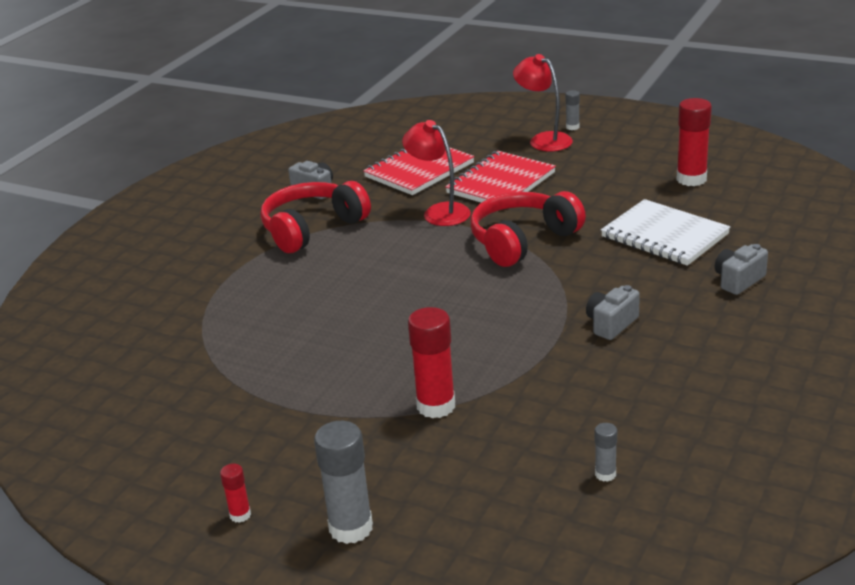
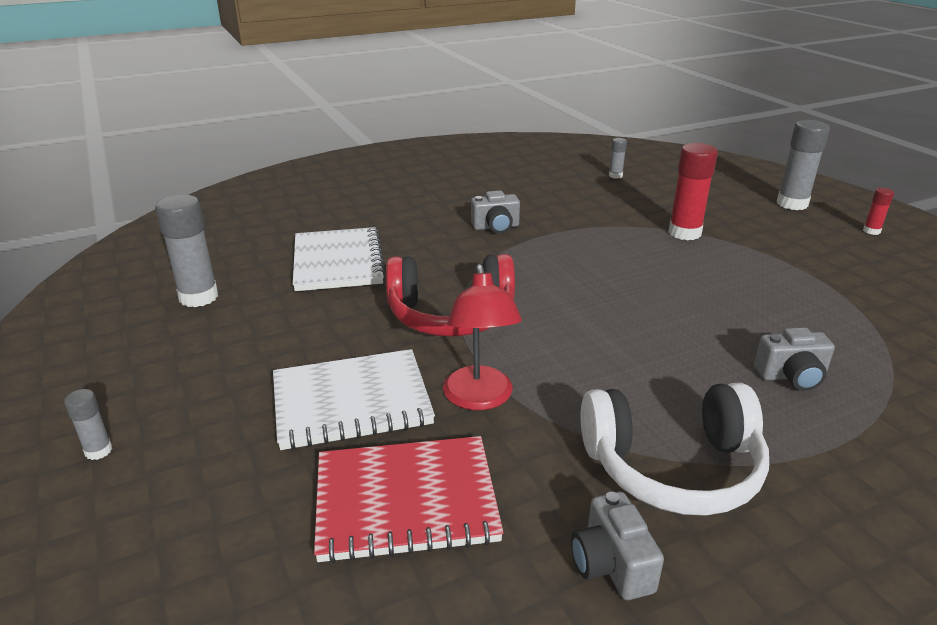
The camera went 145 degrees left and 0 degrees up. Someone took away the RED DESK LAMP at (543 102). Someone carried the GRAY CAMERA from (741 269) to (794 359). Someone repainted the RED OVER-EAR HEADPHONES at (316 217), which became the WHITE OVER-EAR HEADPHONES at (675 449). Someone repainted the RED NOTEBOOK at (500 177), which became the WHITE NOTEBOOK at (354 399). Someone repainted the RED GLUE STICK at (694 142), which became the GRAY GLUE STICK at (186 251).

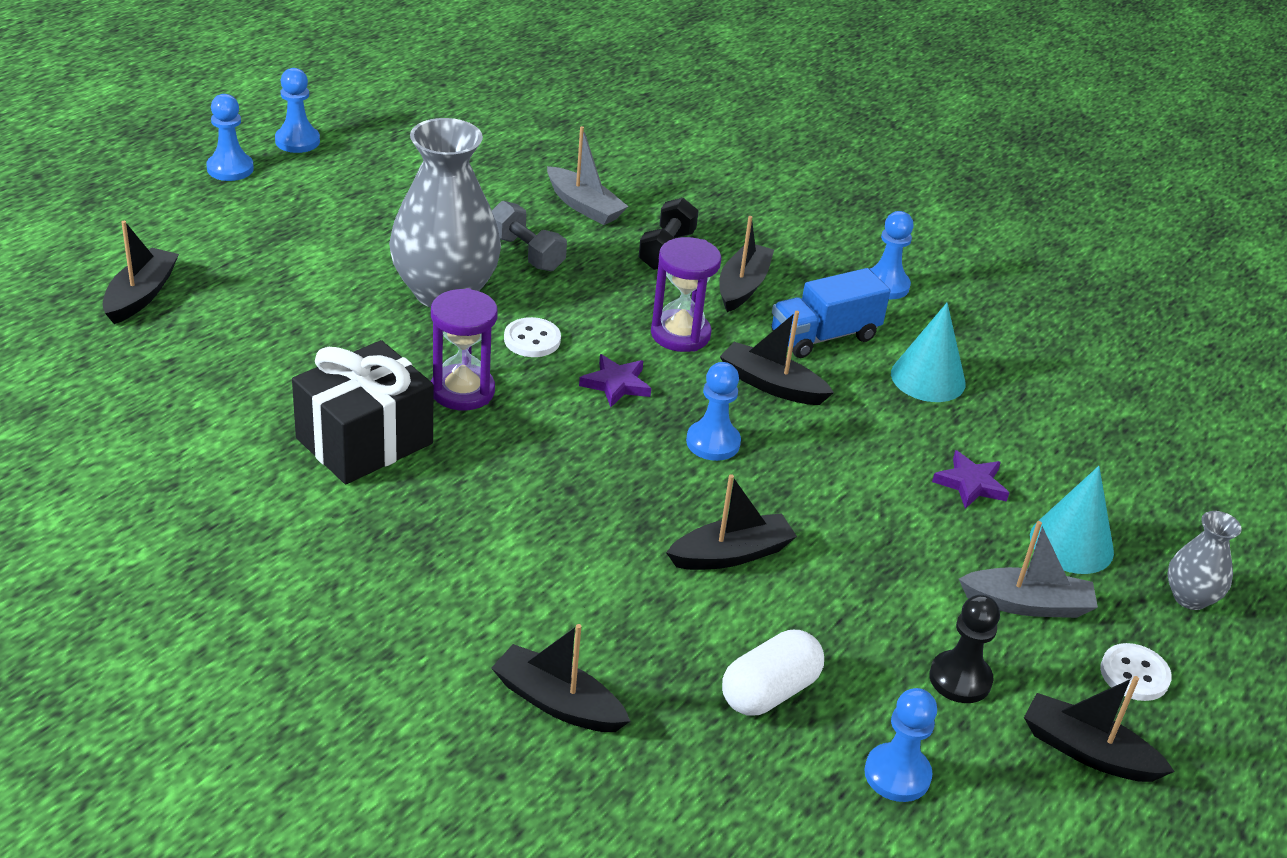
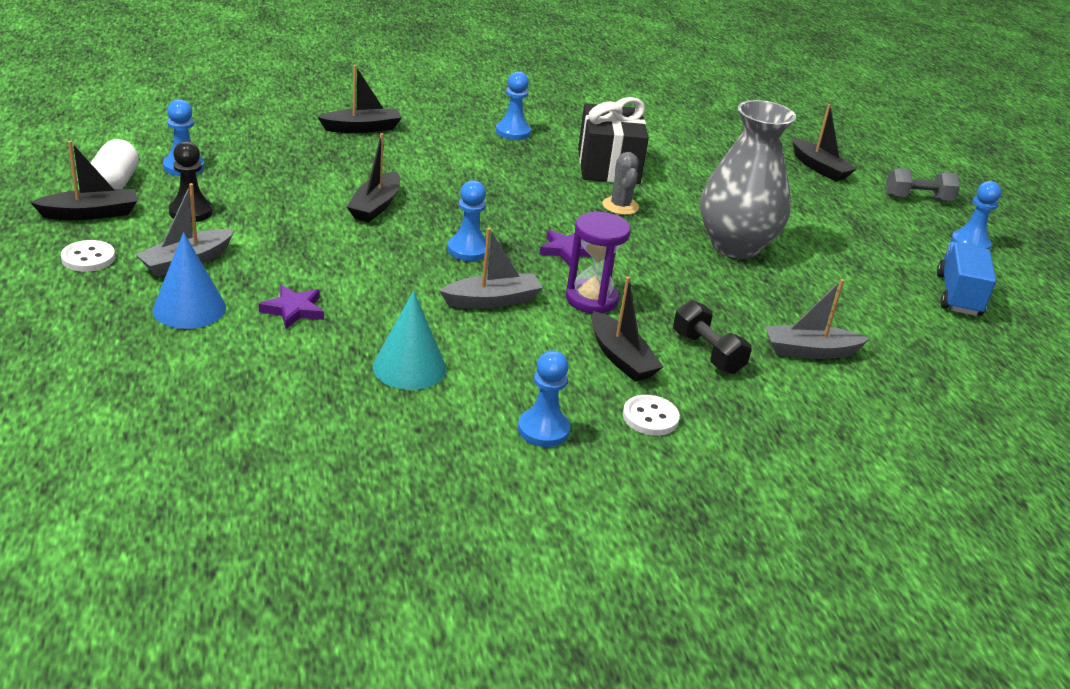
The camera went 130 degrees right and 5 degrees down. Someone took away the GRAY VASE at (1204 560). Someone carried the BLUE GAME PAWN from (297 110) to (513 105). Someone carried the GRAY FREE WEIGHT from (529 236) to (923 184). Someone carried the WHITE SHIRT BUTTON from (532 337) to (651 415). Someone carried the WHITE CAPSULE from (773 672) to (115 164). Someone carried the BLUE LORRY from (830 313) to (966 278). Someone swapped the PURPLE HOURGLASS at (464 349) for the GRAY SAGUARO CACTUS at (620 183). Someone repainted the EBONY BOAT at (777 358), which became the GRAY BOAT at (491 268). Someone repainted the AQUA SOLID CONE at (1072 520), which became the BLUE SOLID CONE at (189 280).

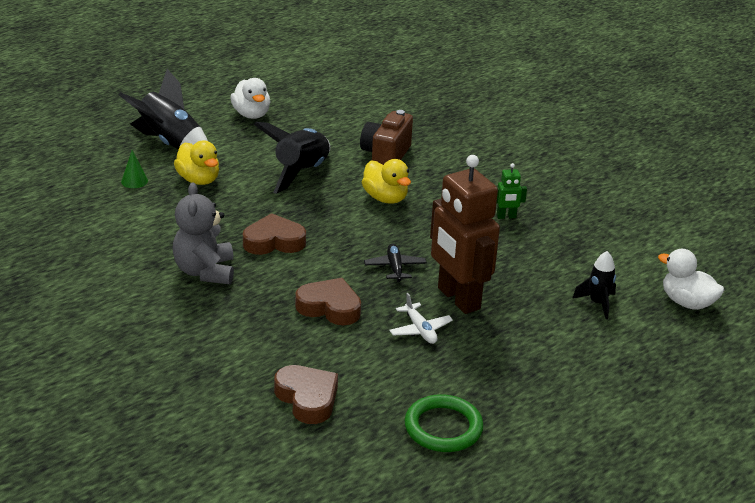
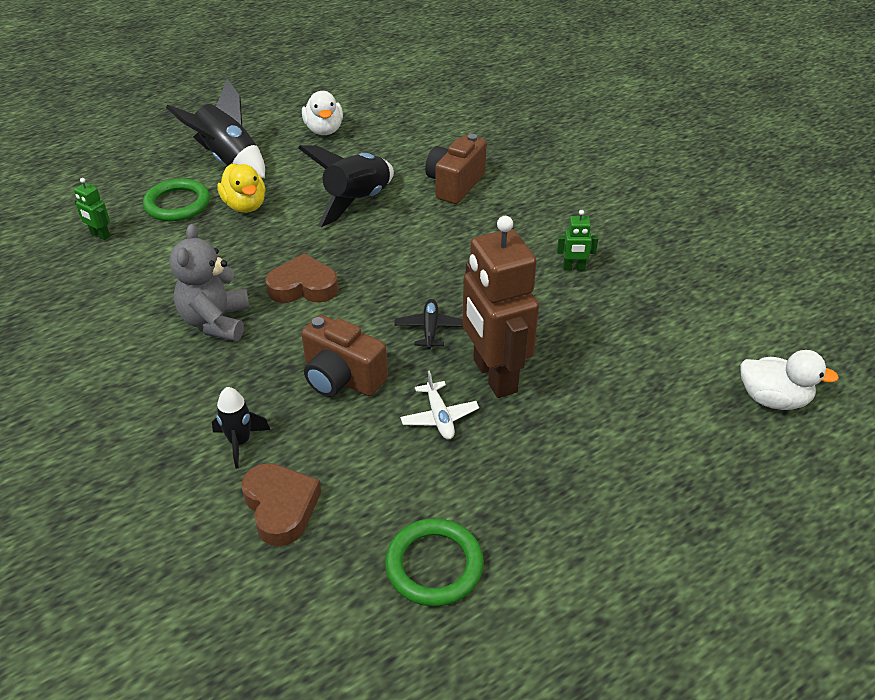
The camera went 10 degrees right and 10 degrees up. Someone took away the GOLDEN TOY DUCK at (386 181). Someone put down the LEAF-GREEN ROBOT at (92 209). Someone carried the EBONY ROCKET from (594 285) to (241 427). Someone swapped the LEAF-GREEN SOLID CONE at (134 169) for the LEAF-GREEN TORUS at (176 199). Someone swapped the BROWN HEART SHAPE at (328 301) for the BROWN CAMERA at (344 356). Someone rotated the WHITE TOY DUCK at (691 279) by 150 degrees clockwise.

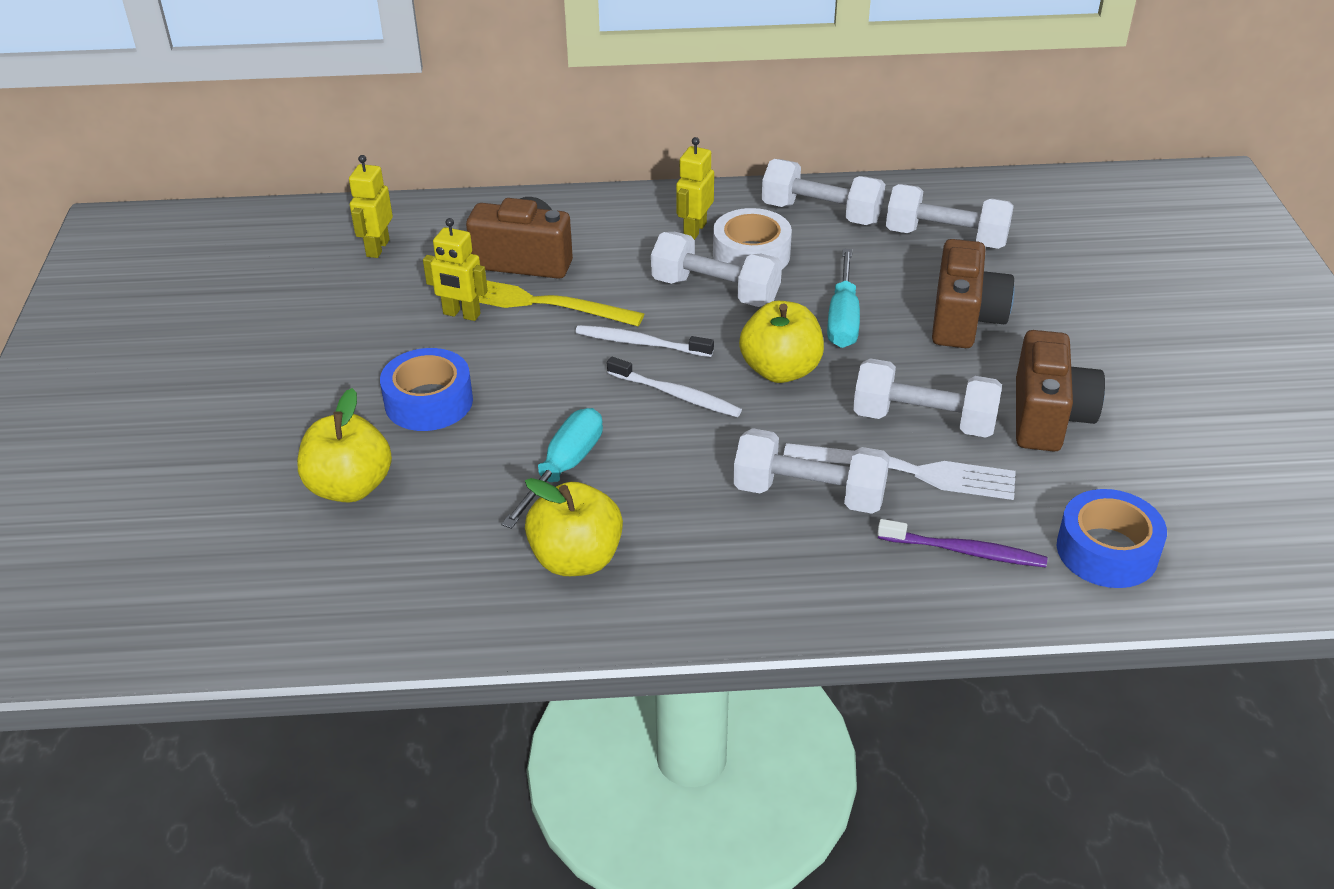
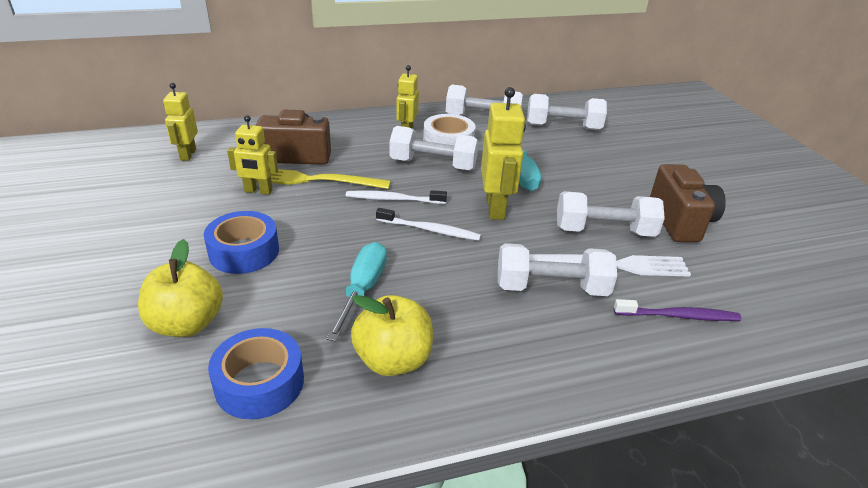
The camera went 15 degrees left and 5 degrees down. Someone took away the BROWN CAMERA at (973 293). Someone carried the BLUE STICKY TAPE from (1112 538) to (256 373). Someone swapped the GOLDEN TOY APPLE at (781 342) for the GOLDEN ROBOT at (503 153).

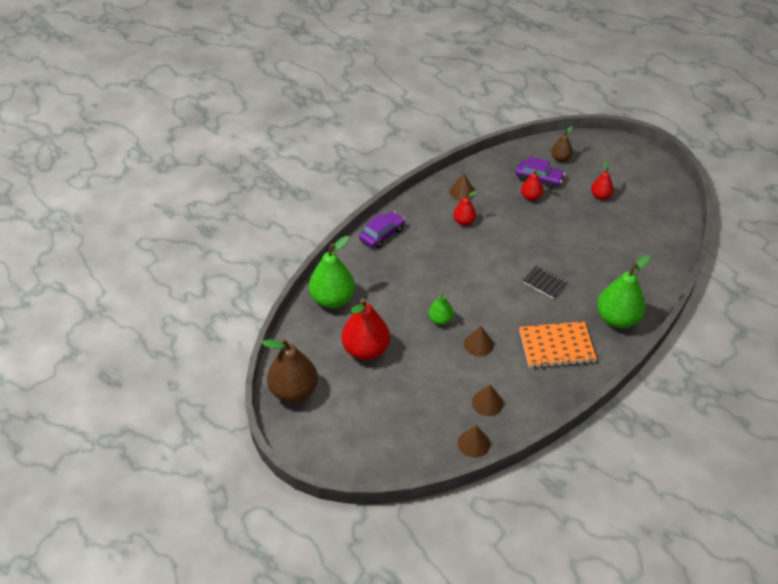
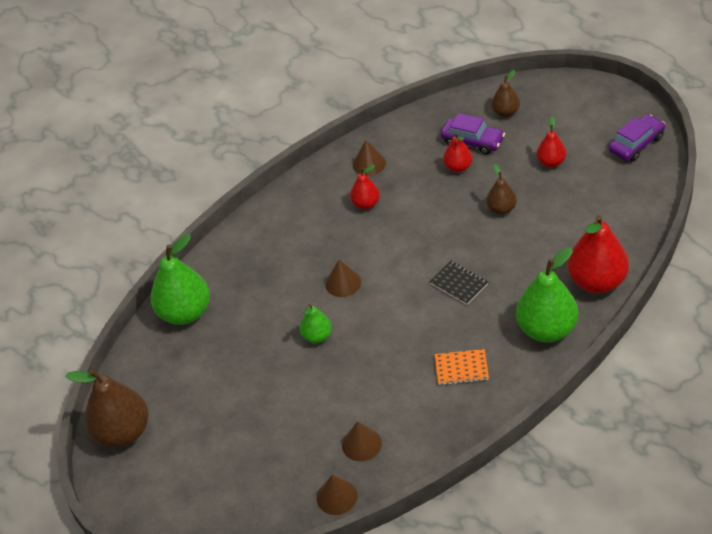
The camera went 10 degrees right and 0 degrees up. Someone put down the BROWN TOY PEAR at (501 189). Someone carried the RED TOY PEAR from (365 329) to (598 254). Someone carried the PURPLE TOY CAR from (382 229) to (637 138). Someone carried the BROWN SOLID CONE from (479 341) to (343 278). Someone scaled the BRIGHT ORANGE NOTEBOOK at (558 345) by 0.58.

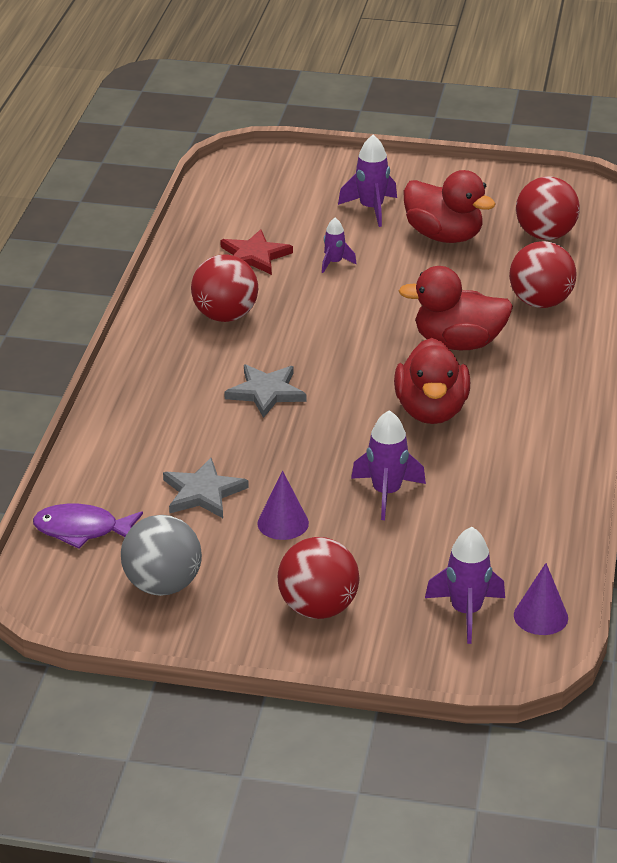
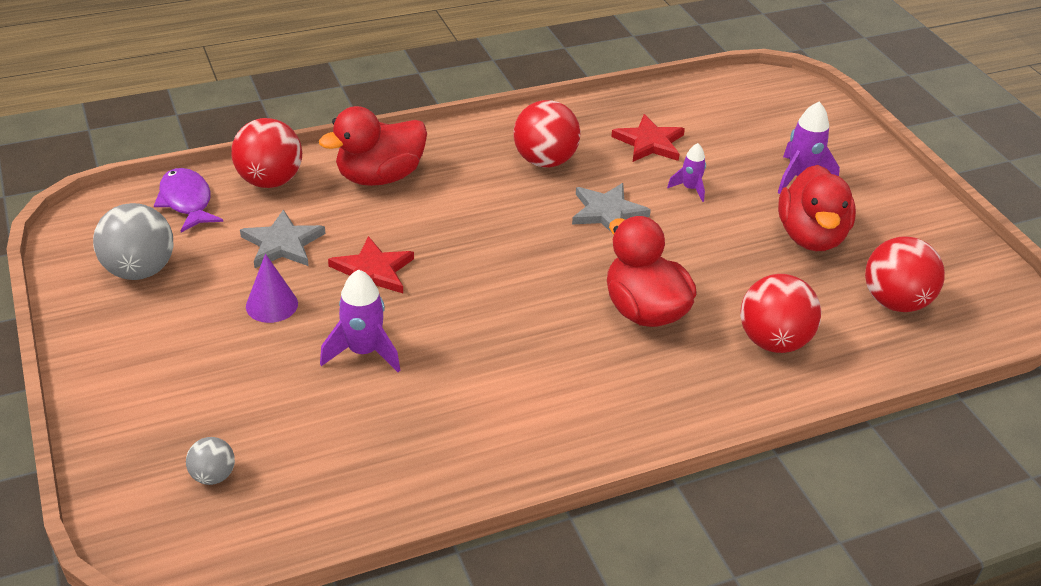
The camera went 55 degrees right and 5 degrees up. Someone took away the PURPLE SOLID CONE at (541 599). Someone put down the RED STAR at (371 264). Someone carried the GRAY STAR from (265 391) to (611 208). Someone carried the RED PLAY BALL from (319 578) to (266 153). Someone carried the RED TOY DUCK from (432 381) to (373 146). Someone swapped the PURPLE ROCKET at (465 585) for the GRAY PLAY BALL at (210 461).

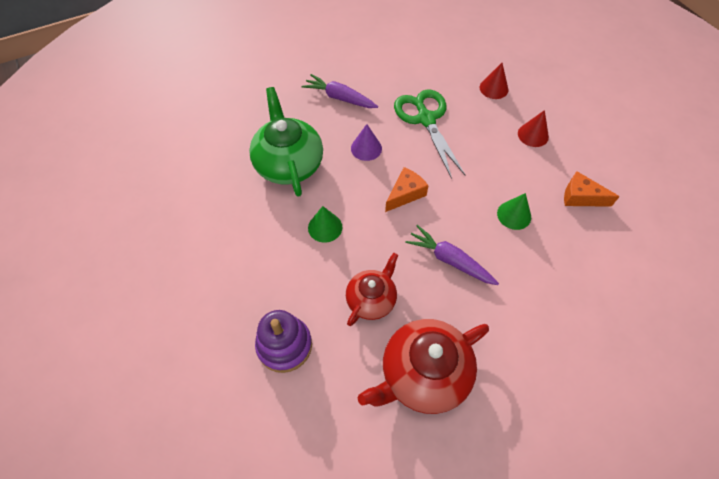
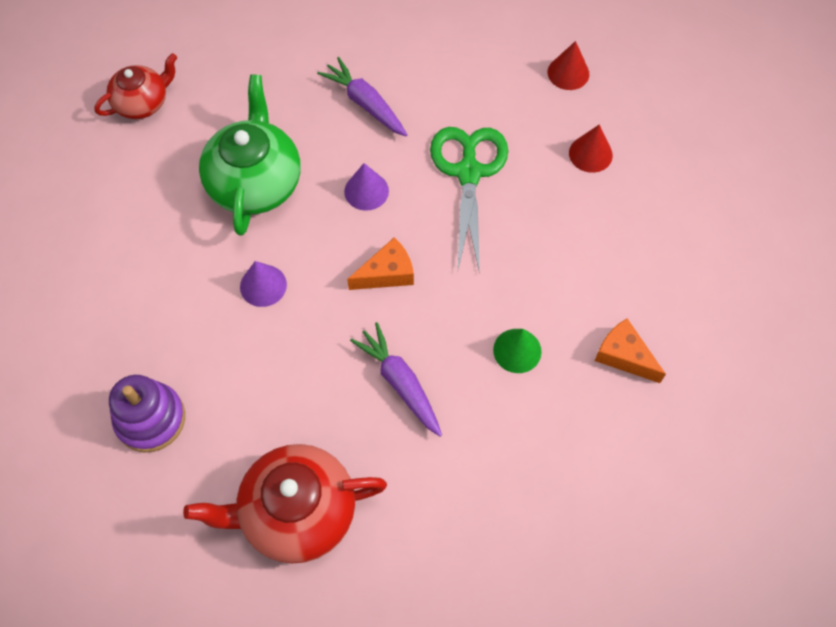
The camera went 20 degrees right and 5 degrees up. Someone carried the RED TEA POT from (372 289) to (135 86). Someone carried the RED SOLID CONE from (533 128) to (568 65). Someone repainted the LEAF-GREEN SOLID CONE at (325 224), which became the PURPLE SOLID CONE at (263 284).

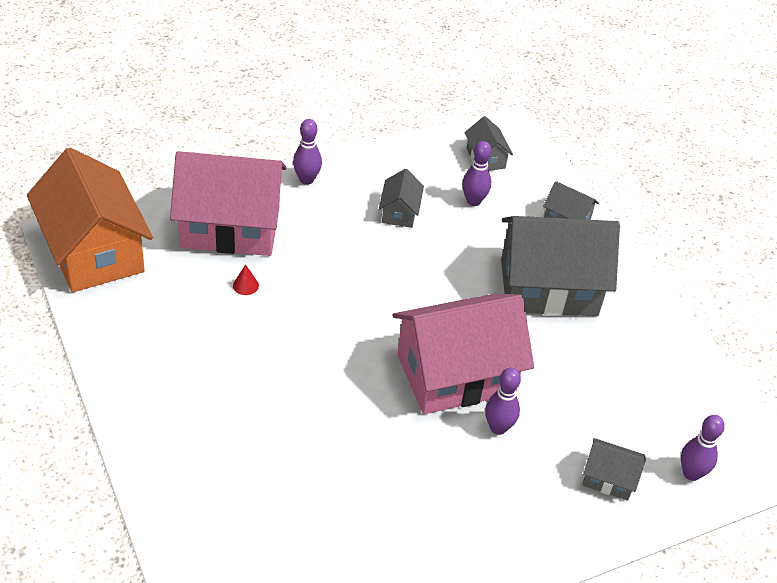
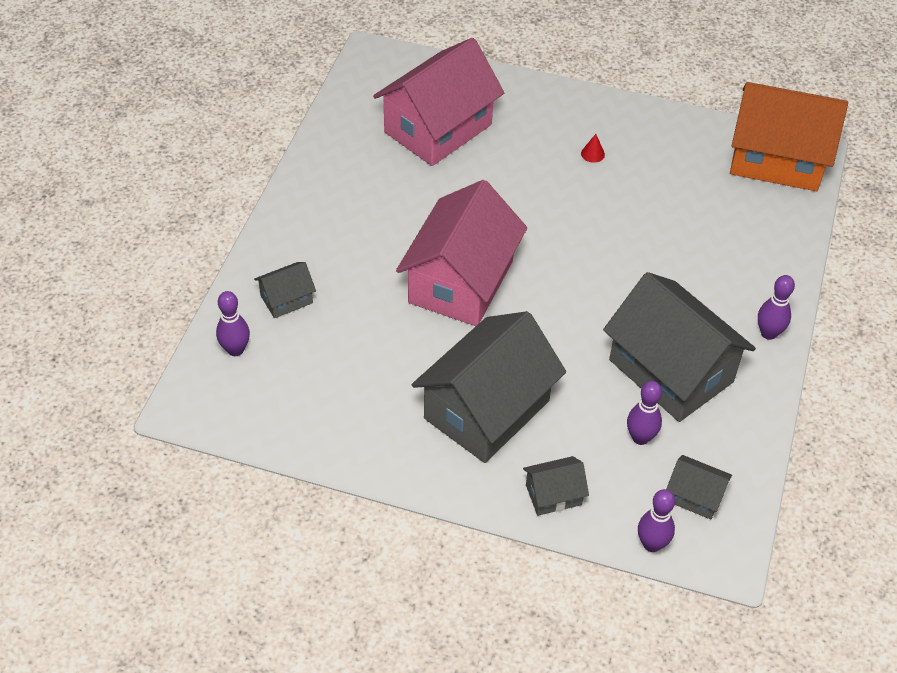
The camera went 135 degrees right and 5 degrees up. Someone carried the ROSE-PINK COTTAGE from (228 203) to (438 102). Someone carried the RED SOLID CONE from (246 279) to (593 148). Someone carried the PURPLE TENPIN from (503 401) to (656 520). Someone scaled the GRAY COTTAGE at (401 198) by 2.24.

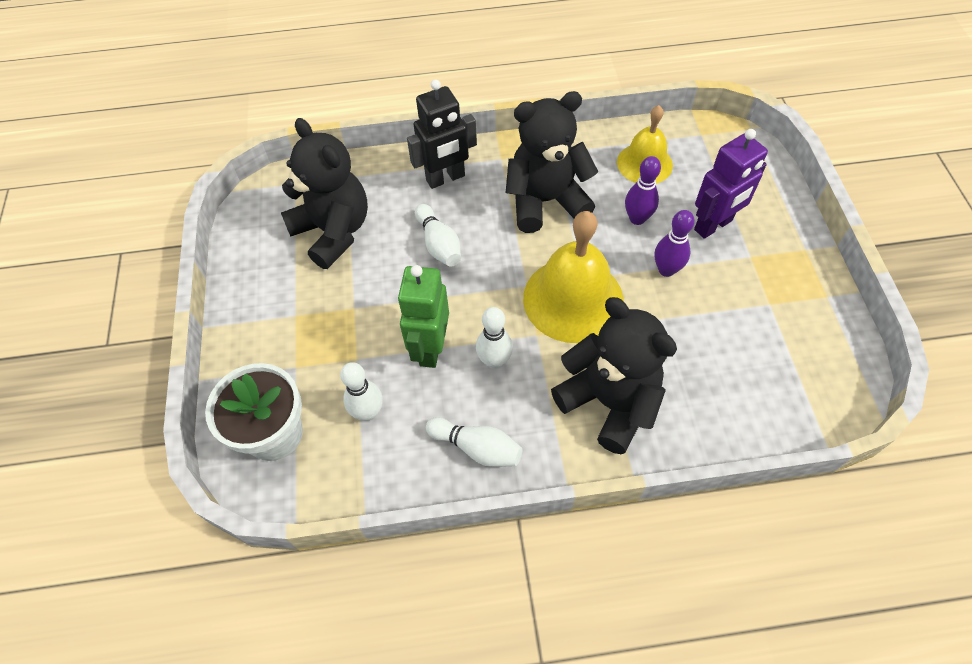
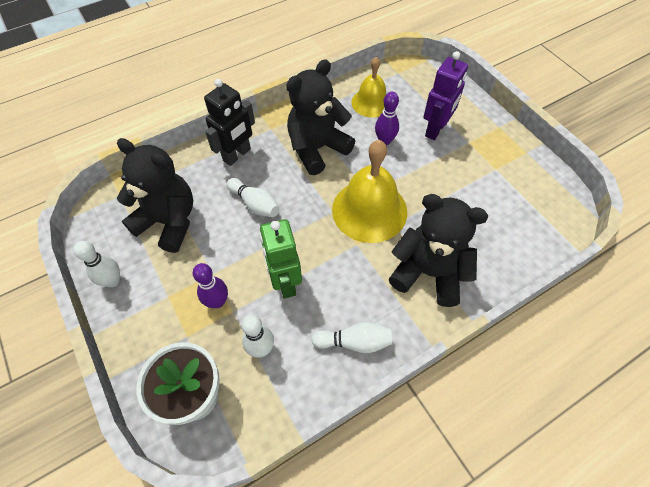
The camera went 25 degrees left and 0 degrees up. Someone carried the WHITE TENPIN from (494 338) to (96 264). Someone carried the PURPLE TENPIN from (675 243) to (210 285).

